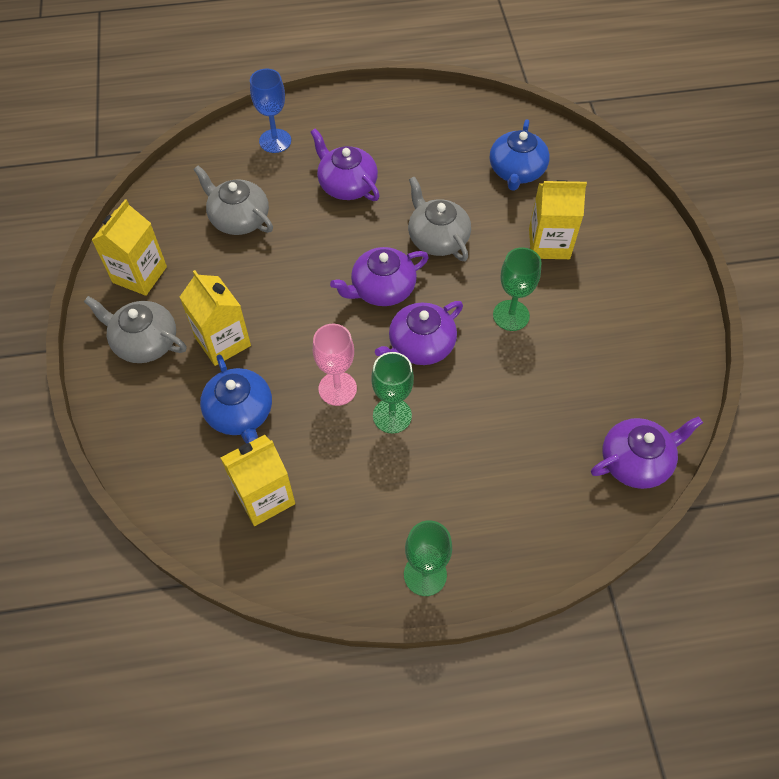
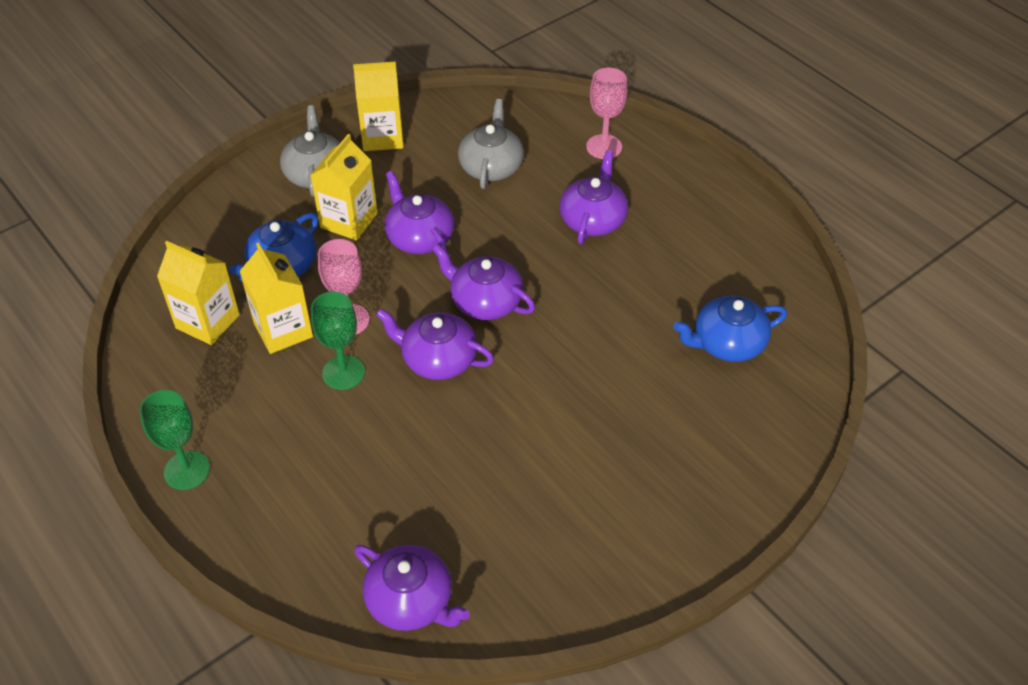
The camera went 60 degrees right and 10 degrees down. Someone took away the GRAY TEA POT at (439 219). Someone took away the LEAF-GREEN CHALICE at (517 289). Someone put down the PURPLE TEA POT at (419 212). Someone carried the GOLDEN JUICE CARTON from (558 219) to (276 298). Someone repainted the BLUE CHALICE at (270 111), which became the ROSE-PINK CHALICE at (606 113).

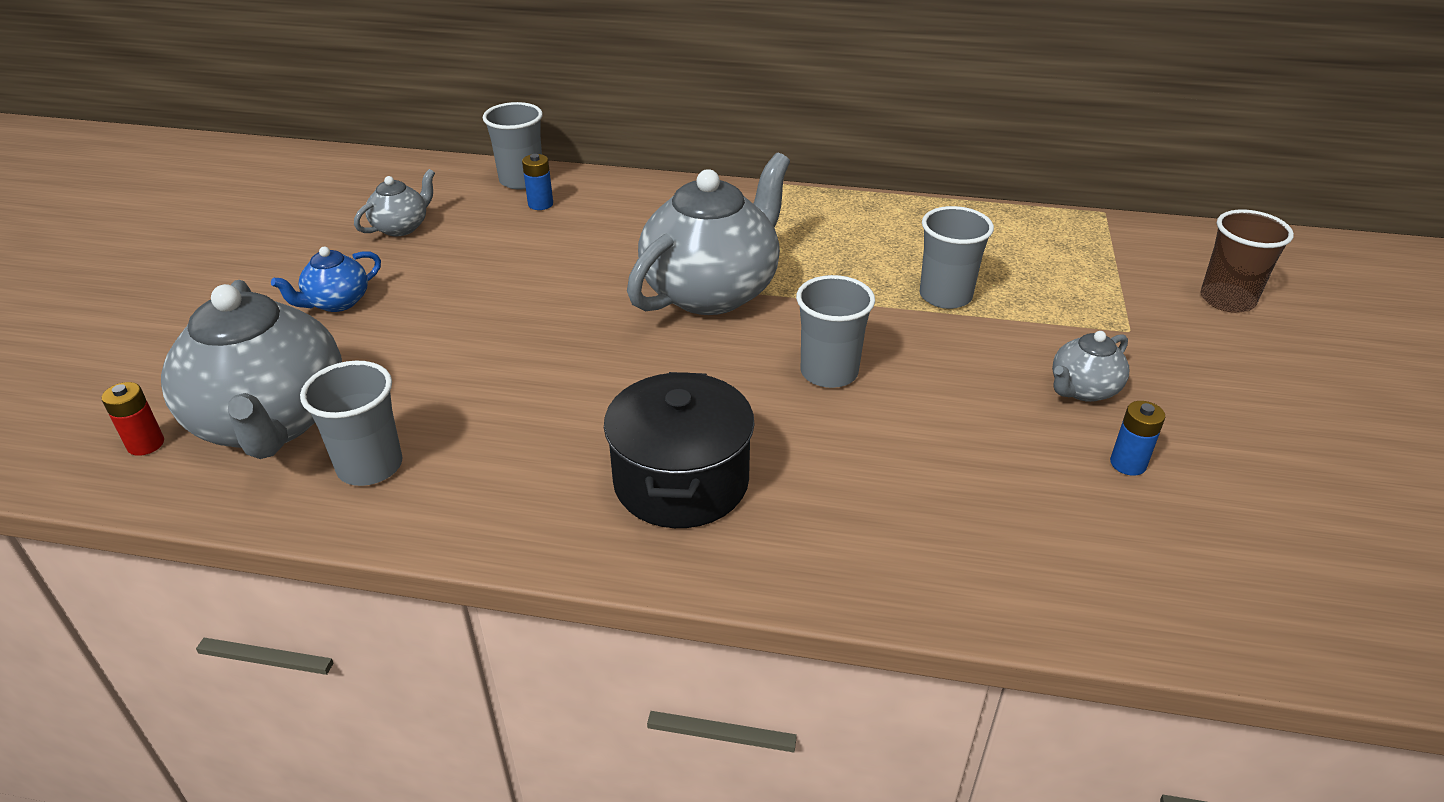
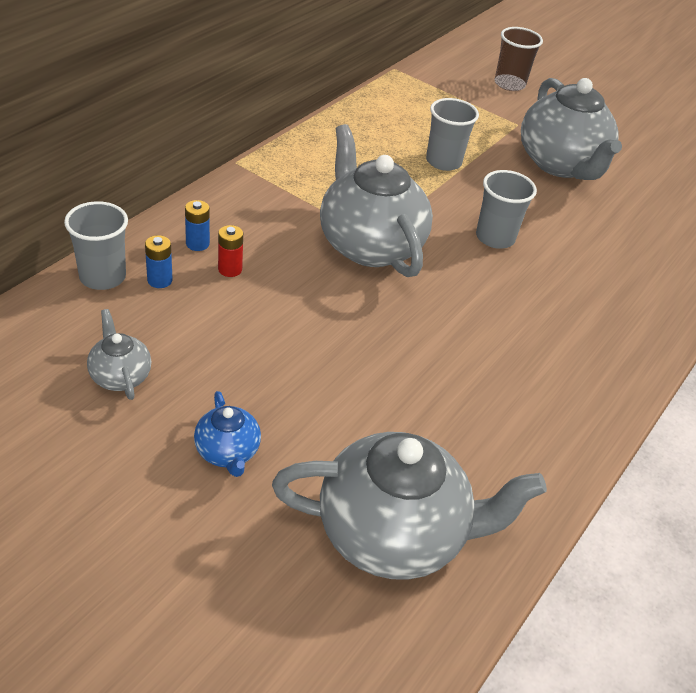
The camera went 70 degrees left and 5 degrees up. Someone took away the GRAY TUMBLER at (351 423). Someone took away the EBONY COOKING POT at (679 450). Someone carried the RED BATTERY from (132 419) to (230 251). Someone carried the BLUE BATTERY from (1138 438) to (197 225). Someone scaled the GRAY TEA POT at (1090 366) by 2.16.

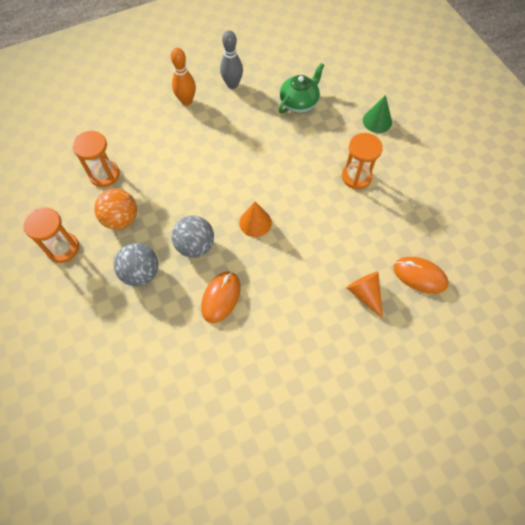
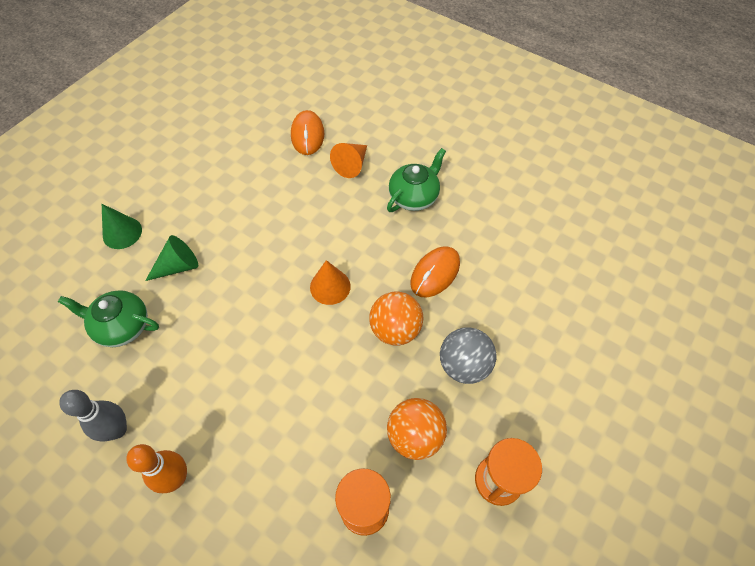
The camera went 120 degrees left and 5 degrees down. Someone took away the BRIGHT ORANGE HOURGLASS at (362 161). Someone put down the LEAF-GREEN SOLID CONE at (171 258). Someone put down the LEAF-GREEN TEA POT at (416 180). Someone repainted the GRAY PLAY BALL at (193 237), which became the BRIGHT ORANGE PLAY BALL at (396 318). Someone rotated the BRIGHT ORANGE PC MOUSE at (220 297) by 45 degrees counterclockwise.

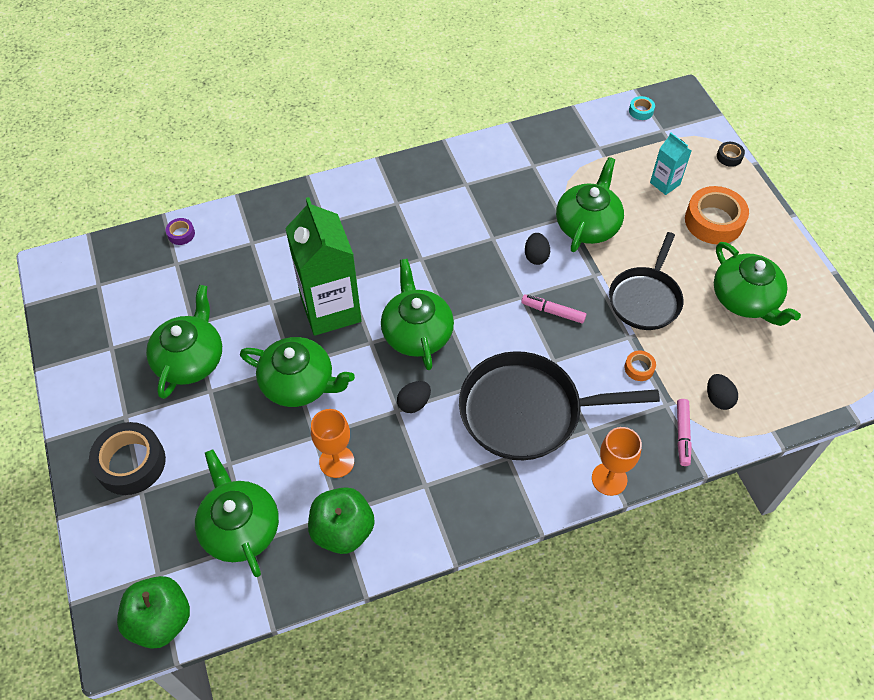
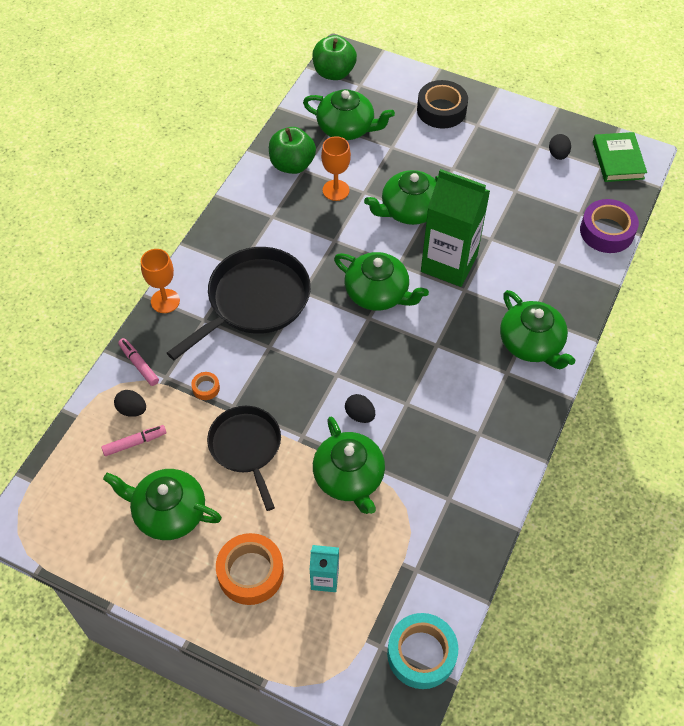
The camera went 135 degrees right and 0 degrees up. Someone took away the EBONY STICKY TAPE at (731 154). Someone put down the LEAF-GREEN HARDBACK at (620 157). Someone carried the LEAF-GREEN TEA POT from (184 342) to (537 329). Someone carried the EBONY TOY EGG from (414 397) to (560 147). Someone carried the ROSE-PINK FELT PEN from (553 309) to (134 440). Someone scaled the PURPLE STICKY TAPE at (180 231) by 2.18. Someone scaled the AQUA STICKY TAPE at (642 108) by 2.18.

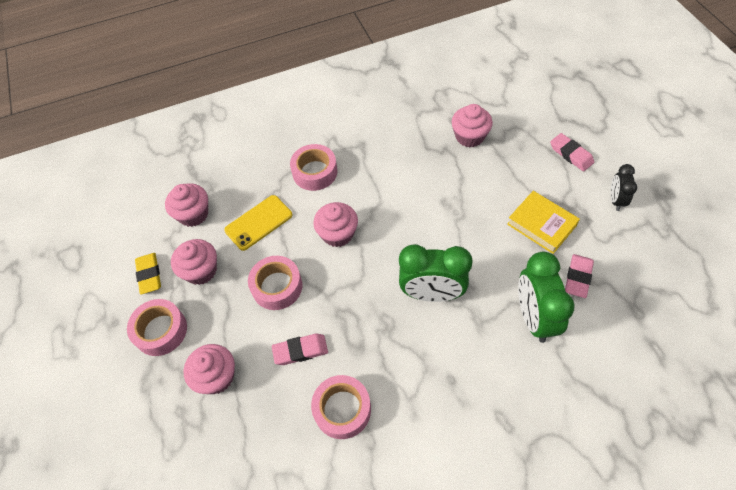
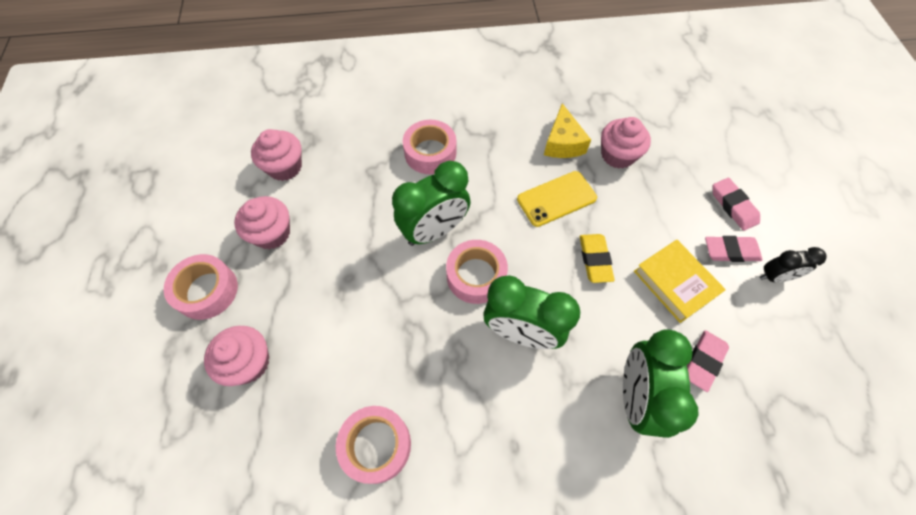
The camera went 10 degrees right and 5 degrees up. Someone put down the GOLDEN CHEESE at (567 130). Someone carried the GOLDEN PENCIL ERASER from (148 274) to (597 258). Someone carried the GOLDEN MOBILE PHONE from (258 223) to (557 199). Someone carried the ROSE-PINK STICKY TAPE from (275 283) to (477 272). Someone carried the ROSE-PINK PENCIL ERASER from (300 349) to (733 249). Someone swapped the ROSE-PINK FAIRY CAKE at (335 224) for the LEAF-GREEN CLOCK at (431 203). Someone rotated the EBONY CLOCK at (623 187) by 120 degrees counterclockwise.

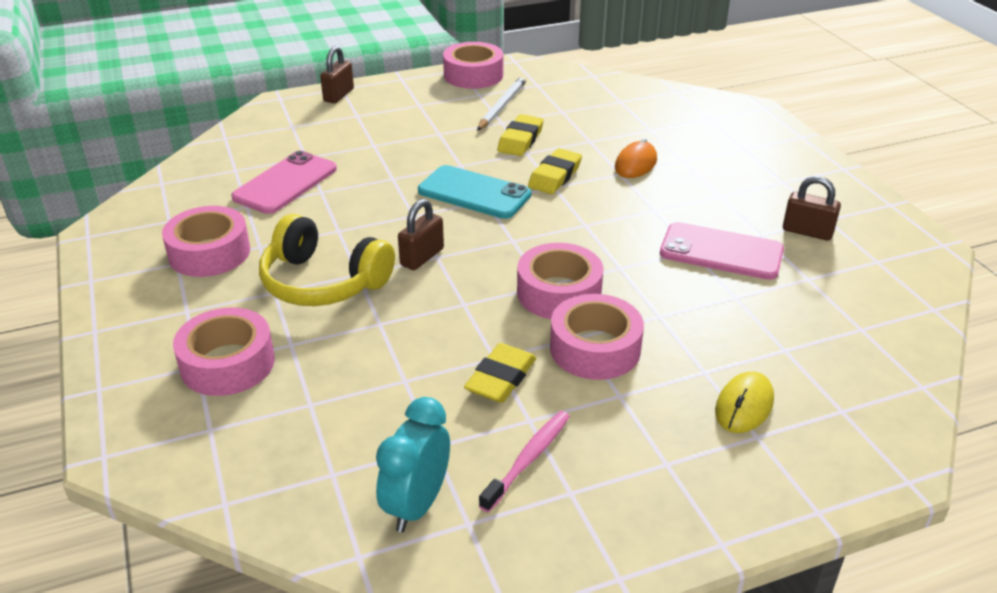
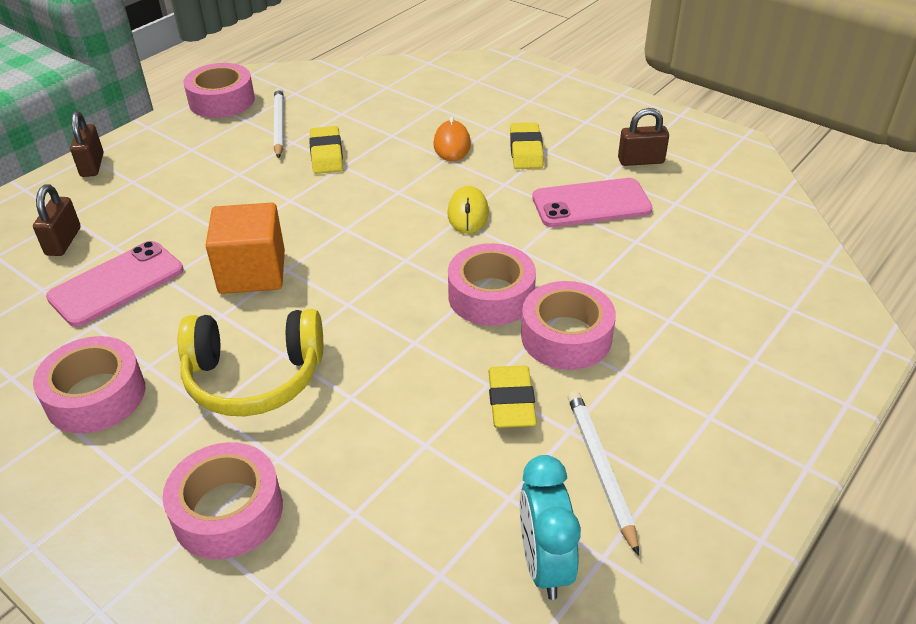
The camera went 30 degrees left and 5 degrees up. Someone took away the AQUA MOBILE PHONE at (474 192). Someone put down the BRIGHT ORANGE CUBE at (245 248). Someone carried the BROWN PADLOCK from (421 234) to (57 220). Someone carried the GOLDEN PENCIL ERASER from (555 171) to (527 146). Someone carried the GOLDEN PC MOUSE from (744 402) to (468 210). Someone swapped the ROSE-PINK TOOTH BRUSH at (524 462) for the WHITE WOODEN PENCIL at (603 473). Someone rotated the ROSE-PINK MOBILE PHONE at (284 182) by 45 degrees clockwise.

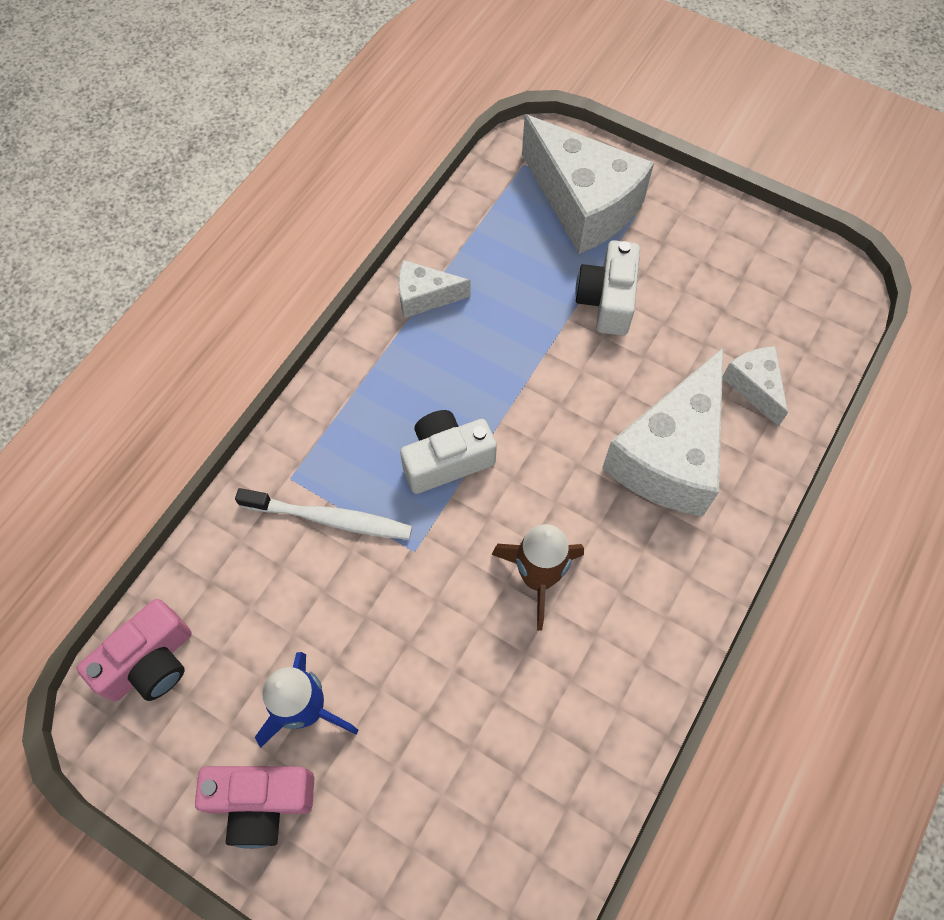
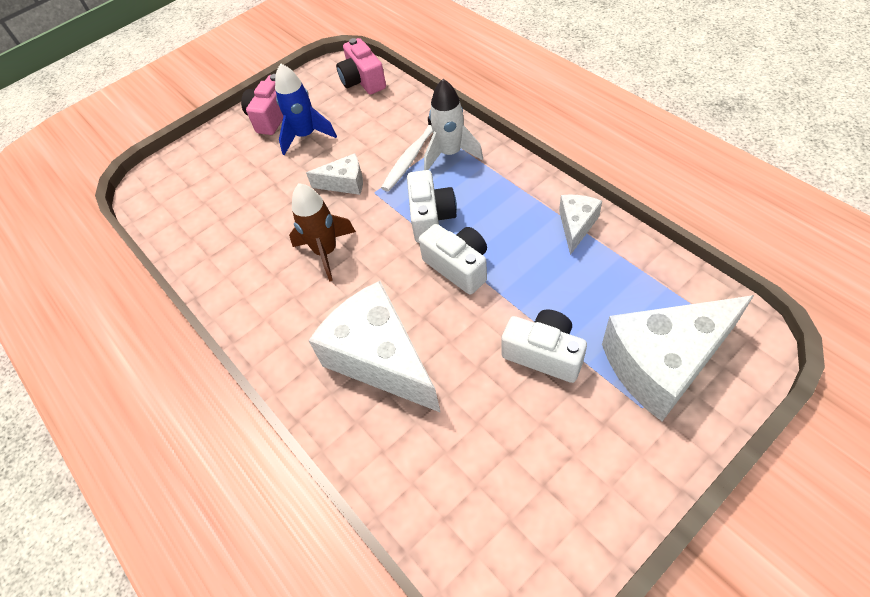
The camera went 115 degrees right and 10 degrees down. Someone put down the WHITE CAMERA at (453 259). Someone put down the WHITE ROCKET at (453 124). Someone carried the WHITE CHEESE from (755 386) to (334 174).

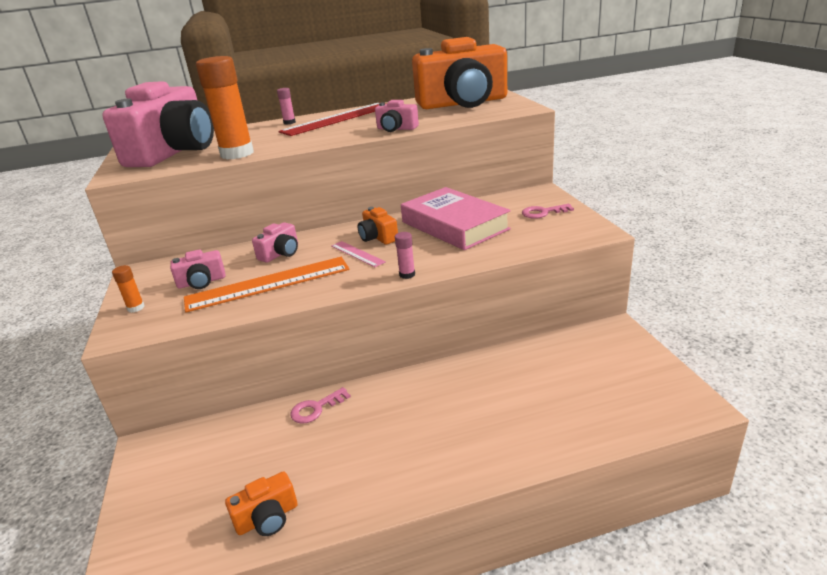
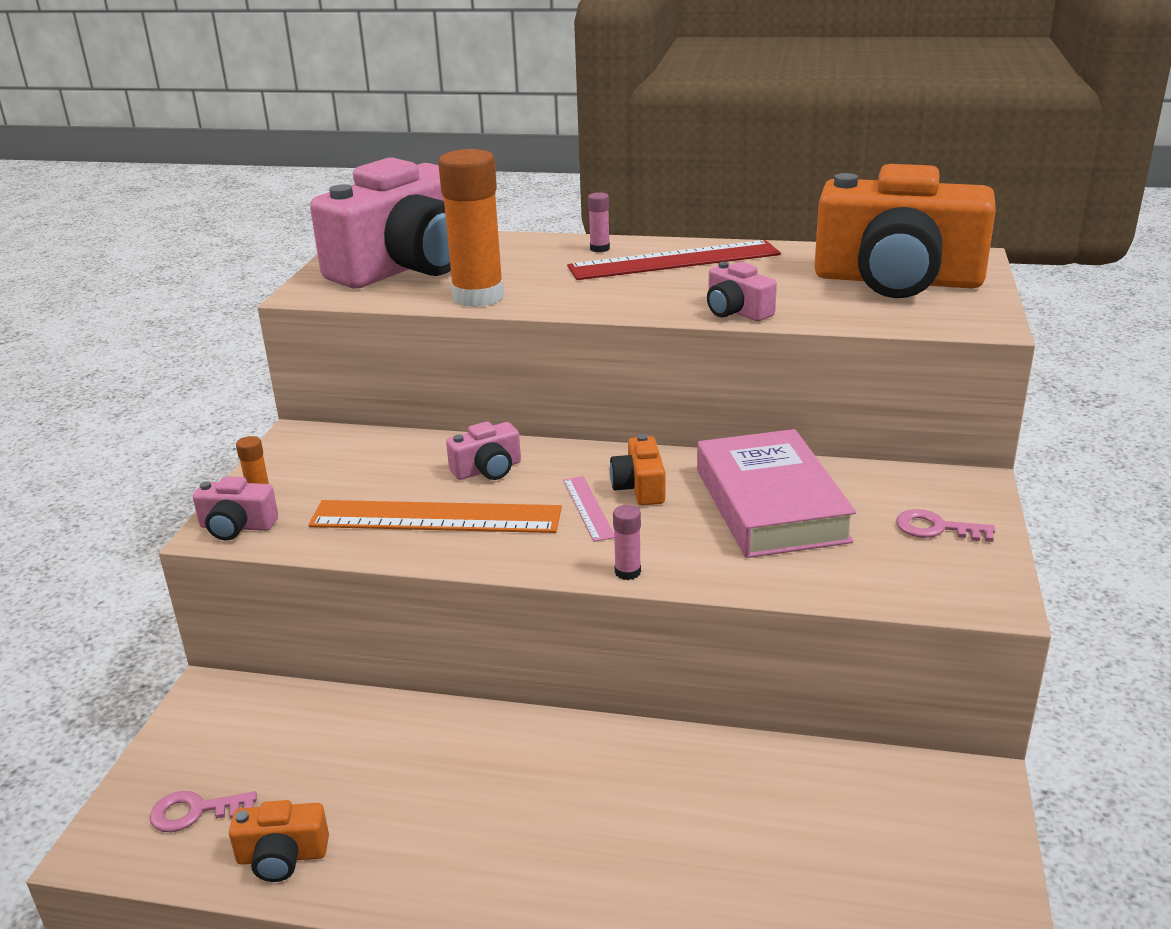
The camera went 25 degrees right and 0 degrees up. Someone carried the ROSE-PINK CAMERA from (197 269) to (235 508). Someone carried the ROSE-PINK KEY from (320 405) to (203 811).

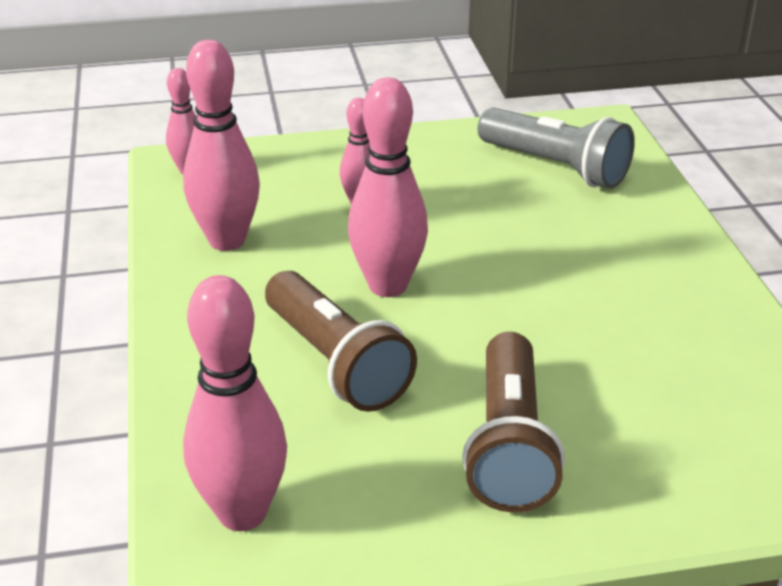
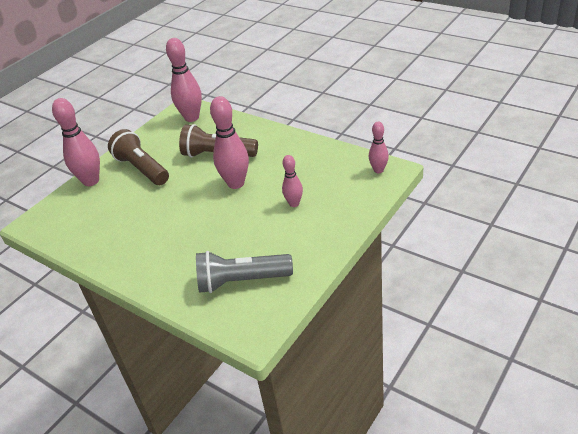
The camera went 140 degrees right and 5 degrees up. Someone carried the ROSE-PINK TENPIN from (221 145) to (76 142).

